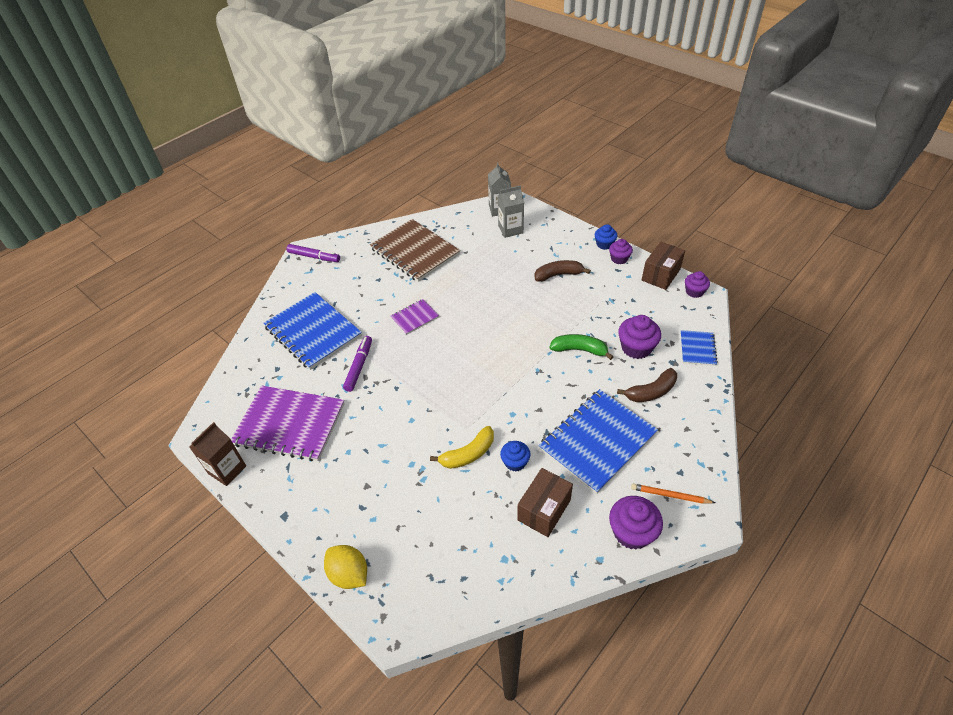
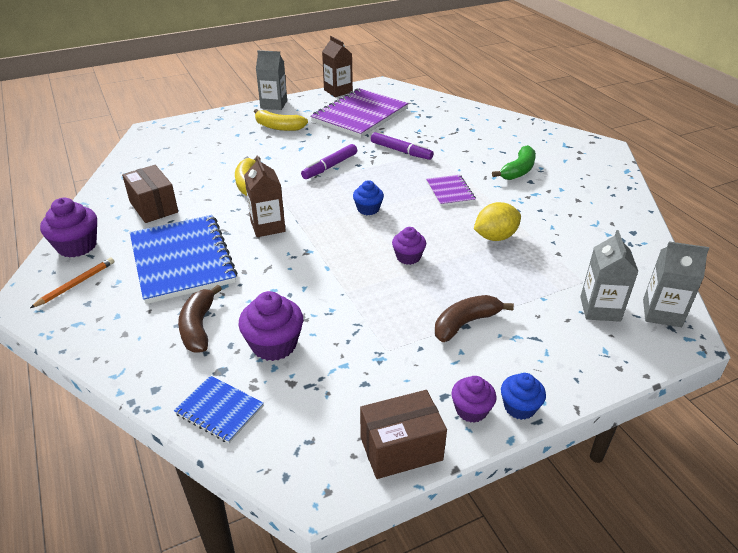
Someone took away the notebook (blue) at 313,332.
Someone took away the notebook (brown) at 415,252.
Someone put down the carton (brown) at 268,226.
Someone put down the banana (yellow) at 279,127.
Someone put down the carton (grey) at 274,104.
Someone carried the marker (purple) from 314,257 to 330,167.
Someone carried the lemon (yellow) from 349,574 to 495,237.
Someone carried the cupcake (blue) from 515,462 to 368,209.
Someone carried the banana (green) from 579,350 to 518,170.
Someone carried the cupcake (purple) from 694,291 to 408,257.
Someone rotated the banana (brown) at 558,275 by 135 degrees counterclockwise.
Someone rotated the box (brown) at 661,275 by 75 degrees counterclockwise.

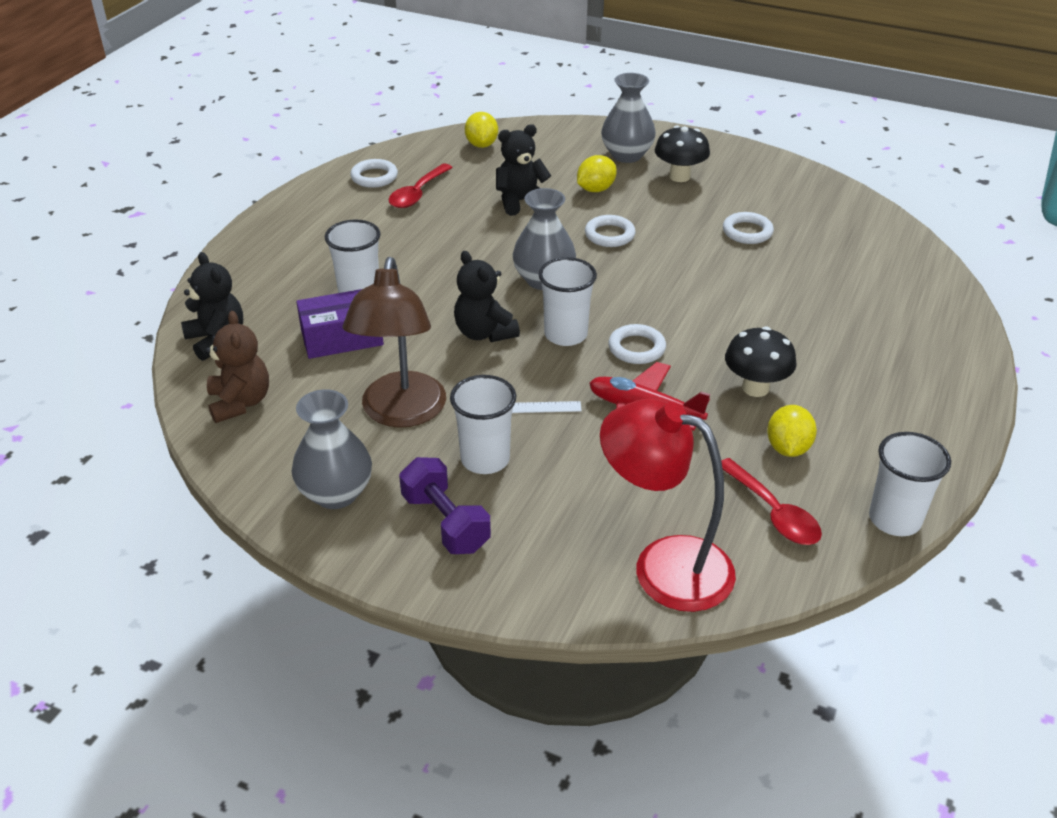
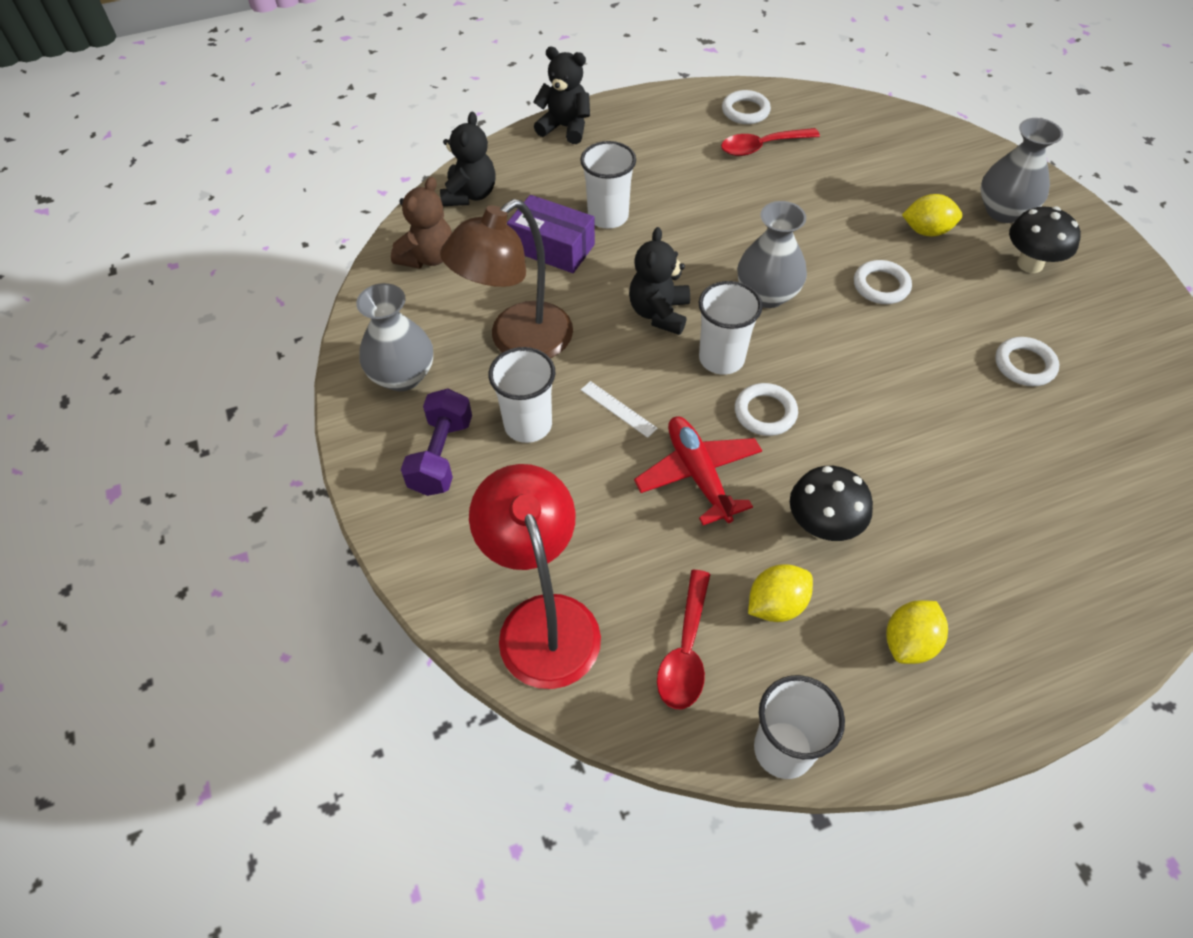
Someone carried the lemon (yellow) from 481,144 to 909,642.
Someone carried the teddy bear (black) from 520,202 to 565,127.

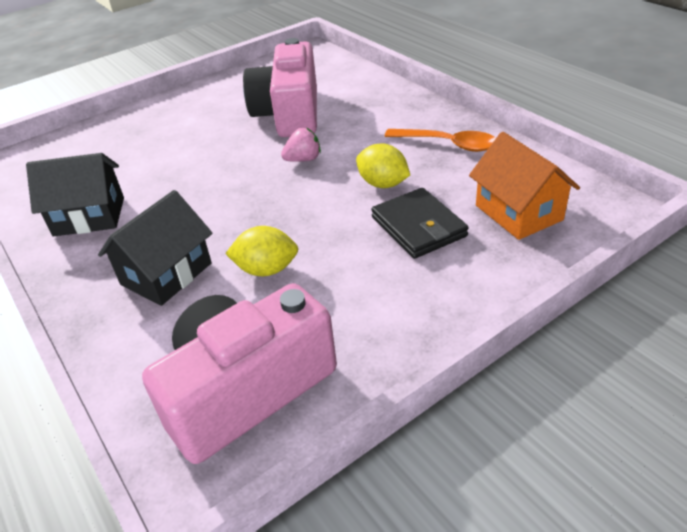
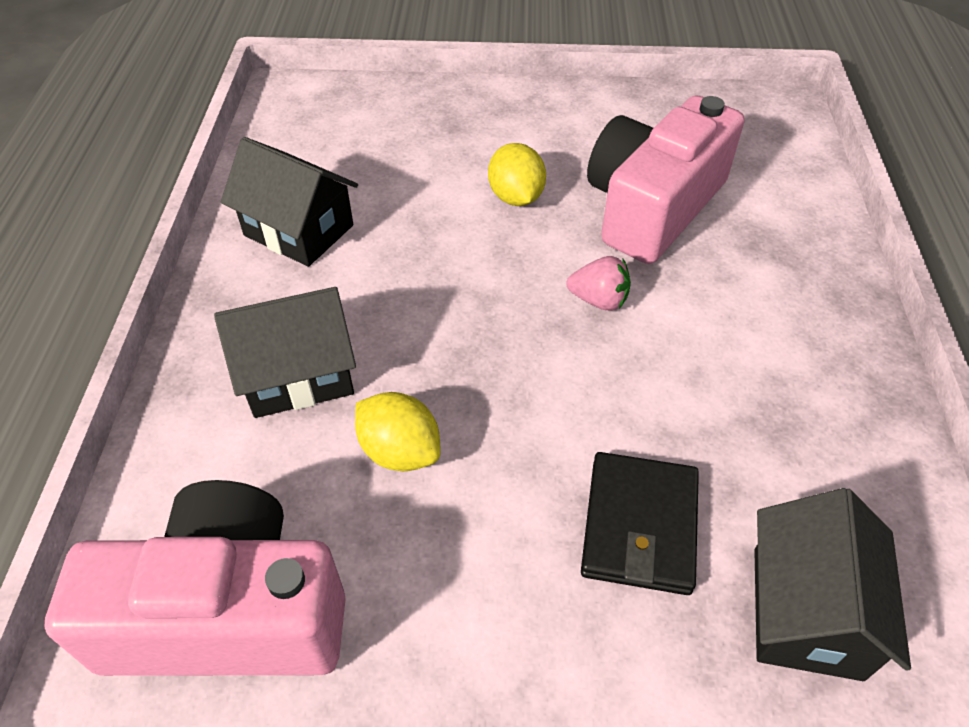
Someone took away the spoon (orange) at 448,144.
Someone carried the lemon (yellow) from 383,184 to 516,197.
Someone repainted the house (orange) at 518,212, which became the house (black) at 806,612.

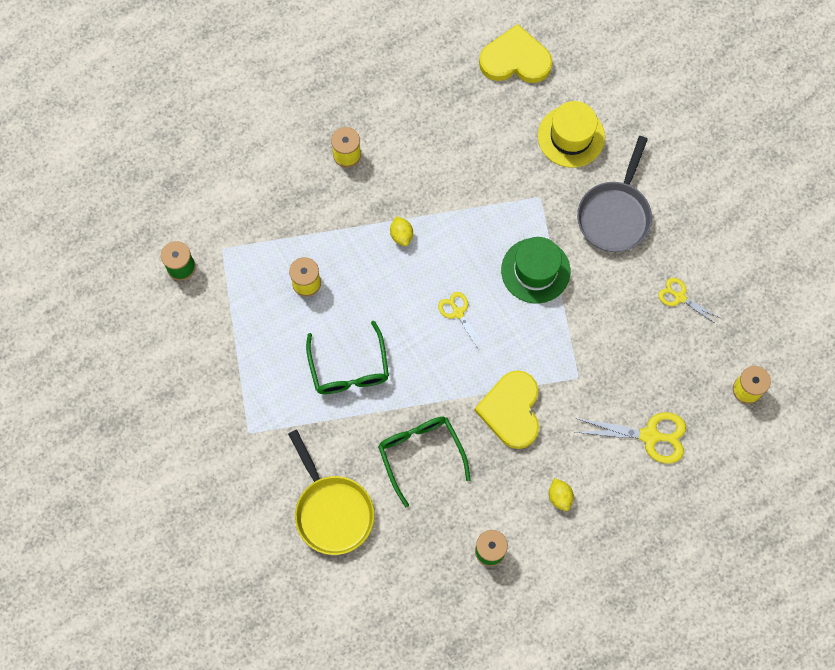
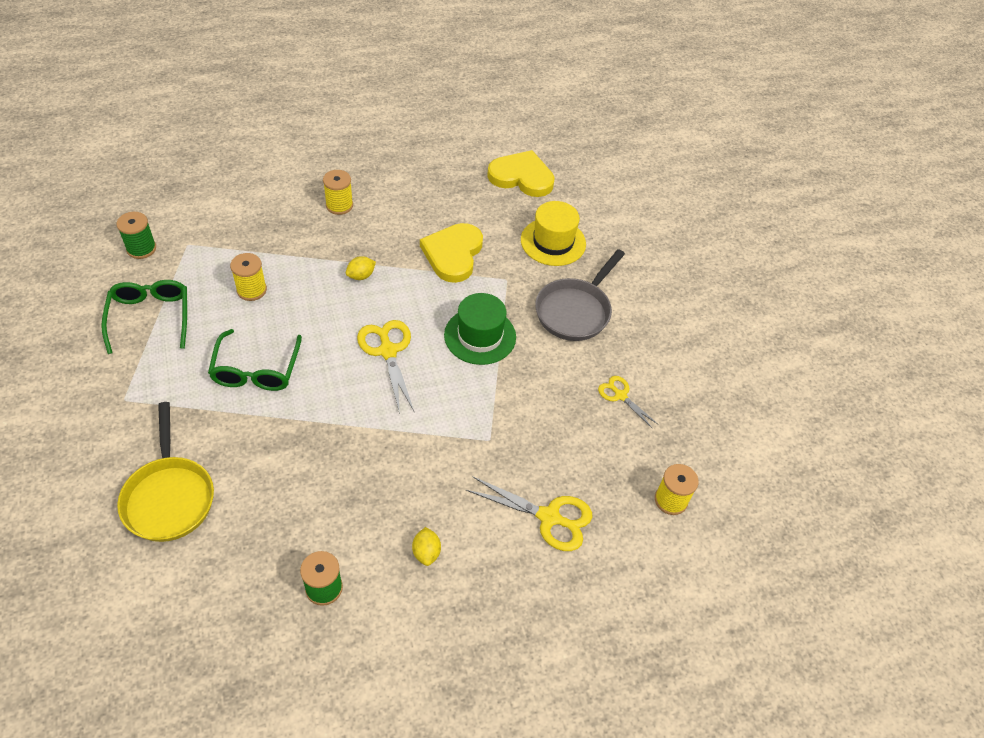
Someone carried the glasses (green) from 420,454 to 150,317.
Someone carried the heart (yellow) from 511,410 to 453,254.
Someone rotated the lemon (yellow) at 401,235 by 60 degrees clockwise.
Someone scaled the scissors (yellow) at 458,313 by 1.67.

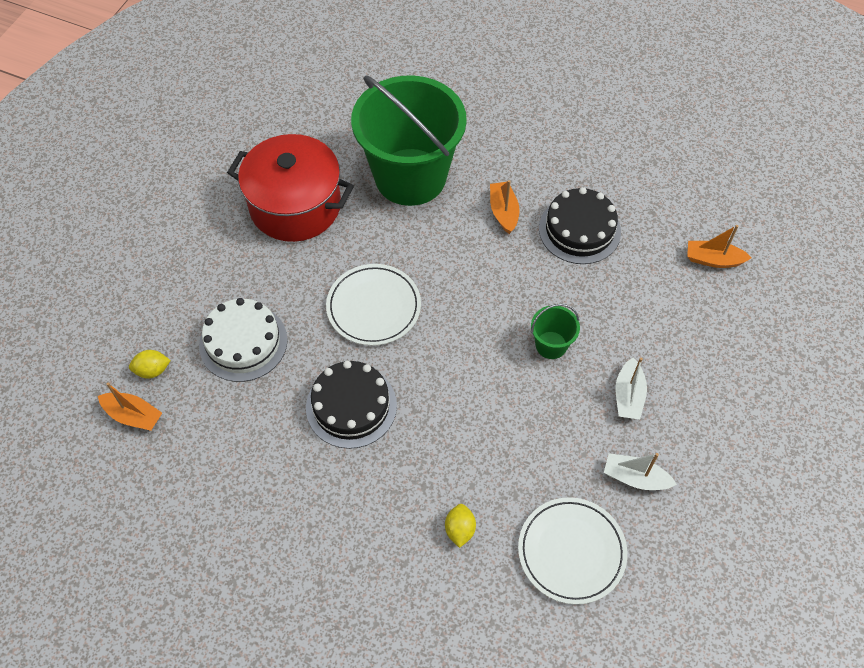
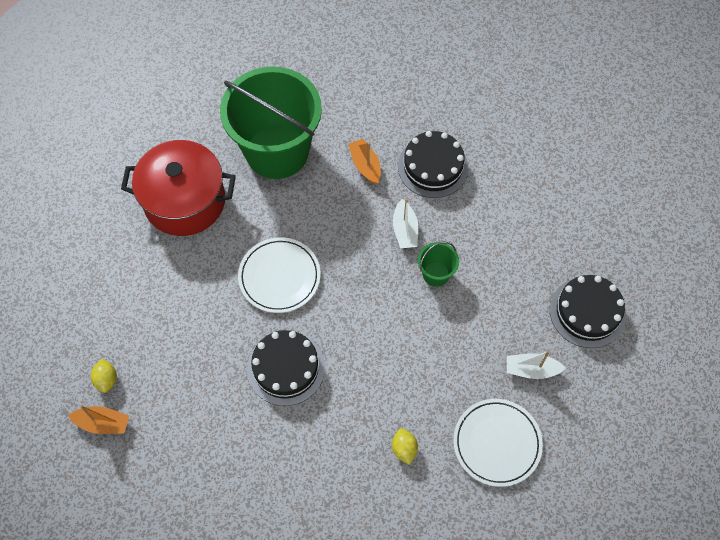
Someone took away the cake (white) at 243,342.
Someone took away the boat (orange) at 713,260.
Someone put down the cake (black) at 587,312.
Someone carried the boat (white) from 628,396 to 405,230.
Someone rotated the lemon (yellow) at 152,370 by 75 degrees counterclockwise.

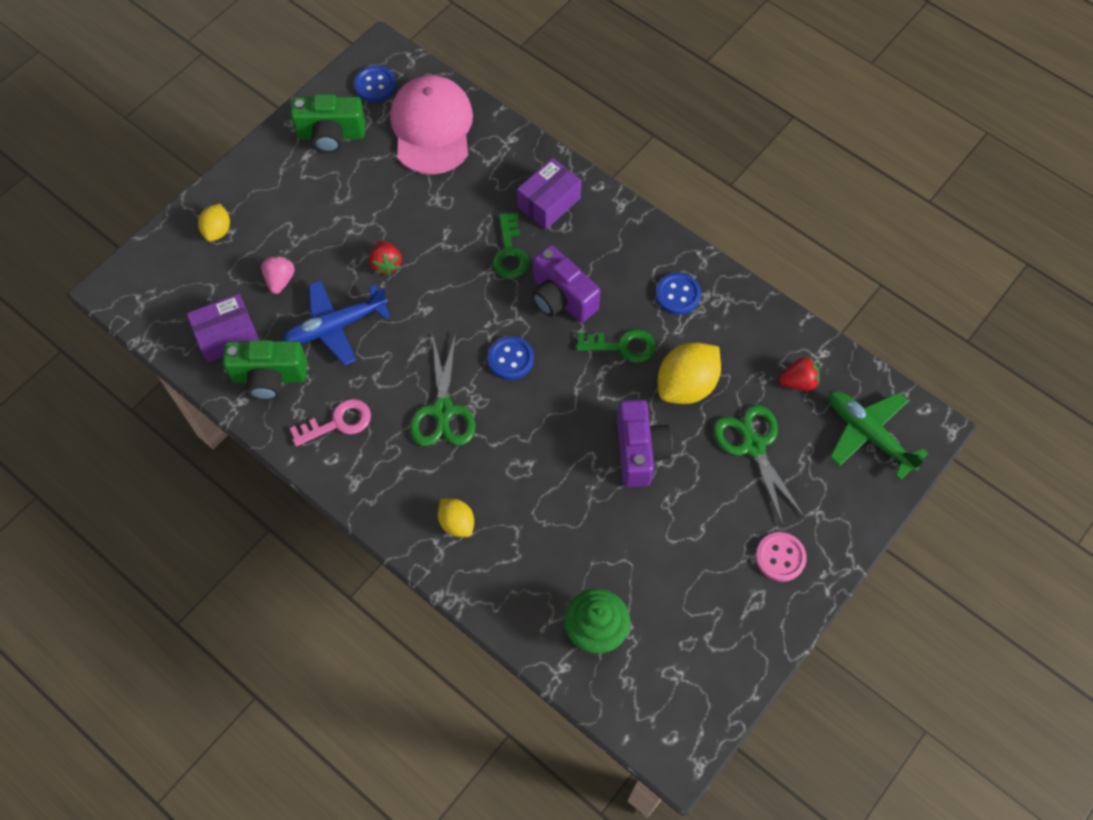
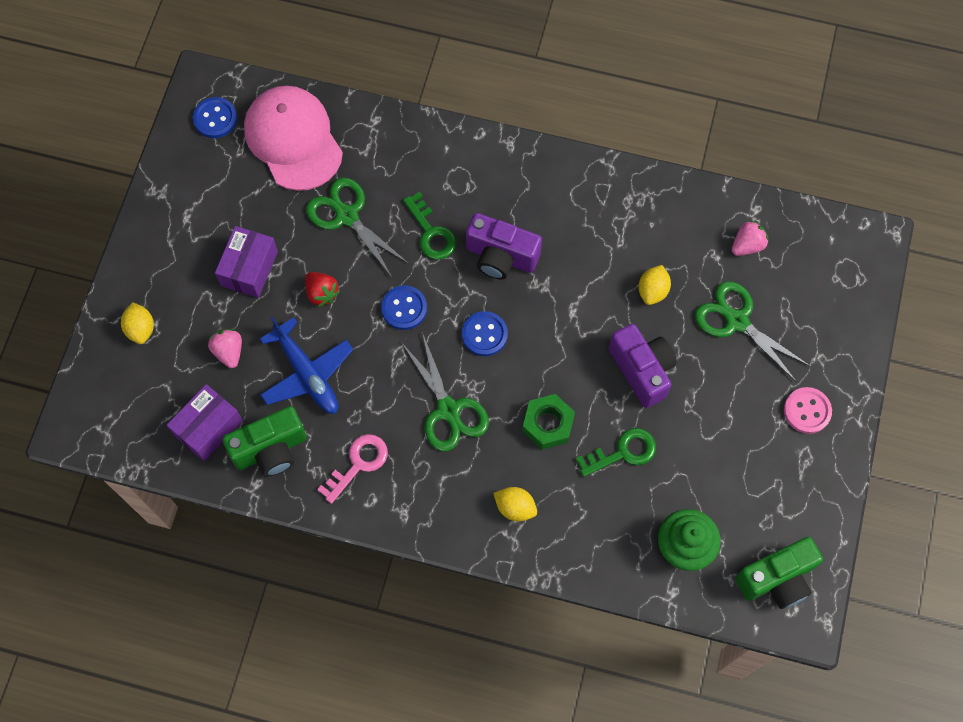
Someone took away the plane (green) at 868,434.
Someone put down the scissors (green) at 347,216.
Someone put down the nut (green) at 548,424.
Someone carried the camera (green) from 331,135 to 777,579.
Someone carried the box (purple) from 549,203 to 249,268.
Someone carried the key (green) from 622,346 to 623,452.
Someone carried the button (blue) from 677,294 to 404,308.
Someone repainted the strawberry (red) at 798,382, which became the strawberry (pink) at 747,245.
Someone rotated the plane (blue) at 336,326 by 75 degrees counterclockwise.
Someone scaled the lemon (yellow) at 686,385 by 0.57.

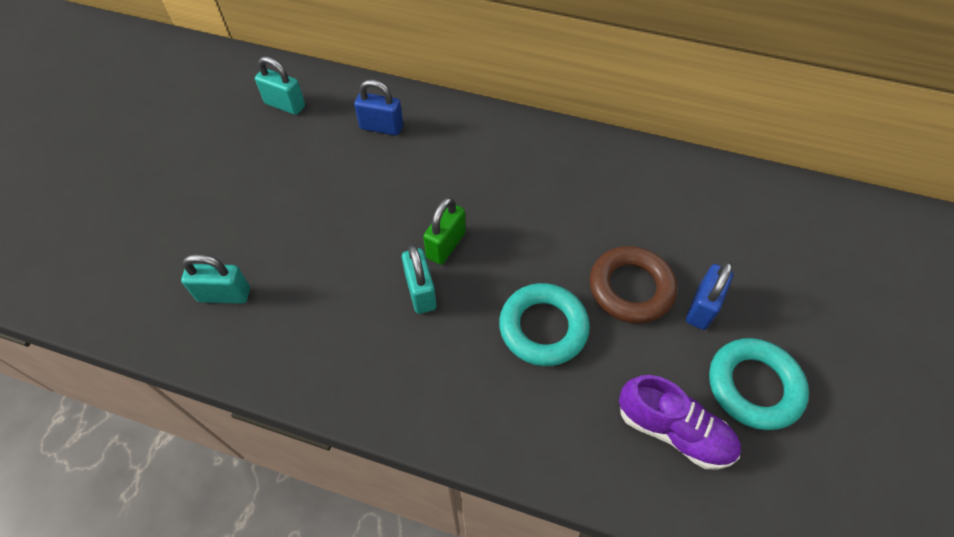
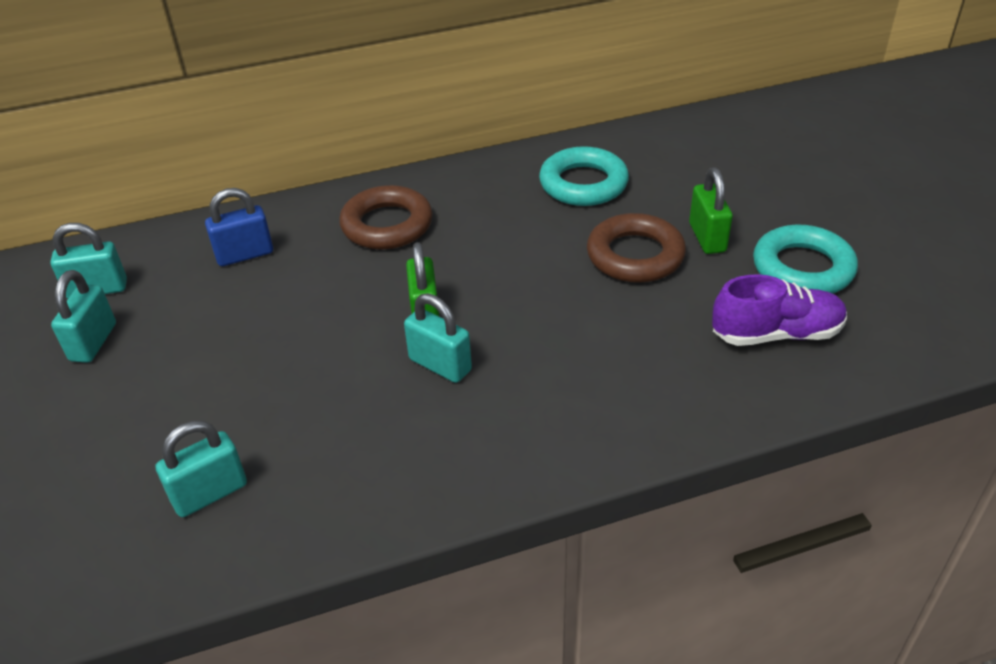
Someone put down the padlock (turquoise) at 93,342.
Someone put down the ring (brown) at 387,225.
Someone carried the ring (turquoise) from 543,328 to 583,184.
Someone repainted the padlock (blue) at 702,307, which became the padlock (green) at 707,238.

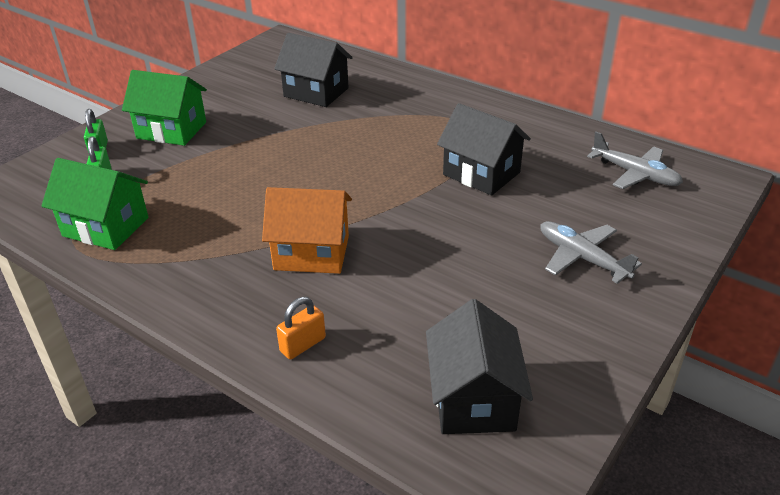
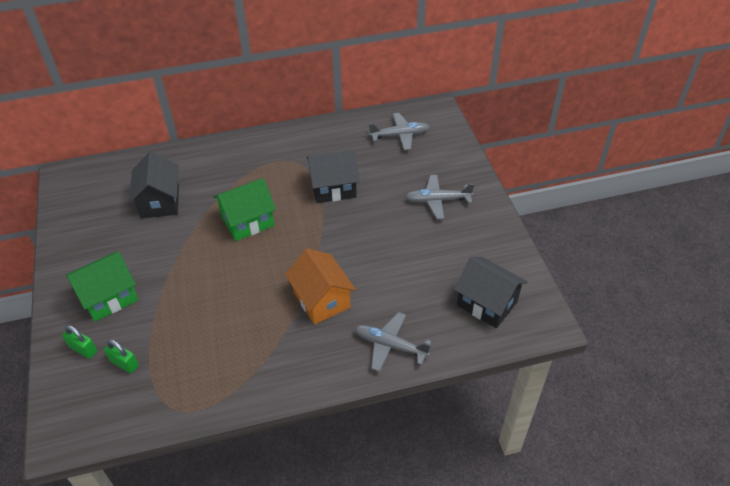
Someone carried the house (green) from 106,227 to 248,221.
Someone swapped the padlock (orange) at 303,345 for the plane (grey) at 390,345.
Someone rotated the house (orange) at 311,253 by 75 degrees counterclockwise.
Someone rotated the house (black) at 316,92 by 75 degrees counterclockwise.

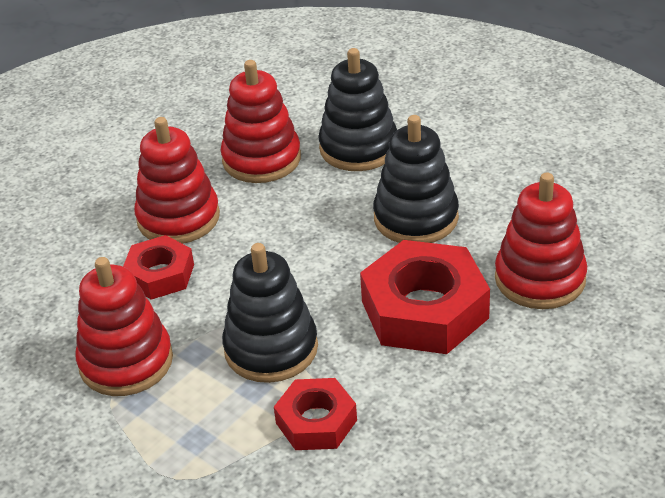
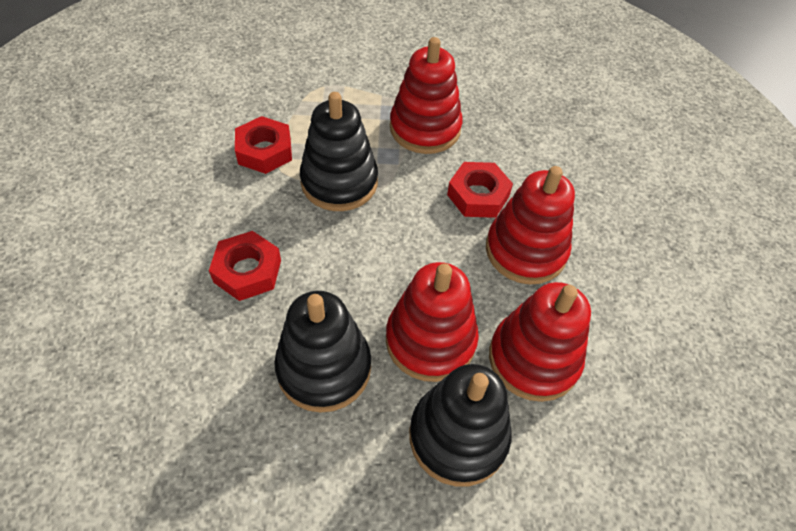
Someone carried the stacking toy (red) from 540,278 to 430,340.
Someone scaled the nut (red) at 424,309 by 0.58.

